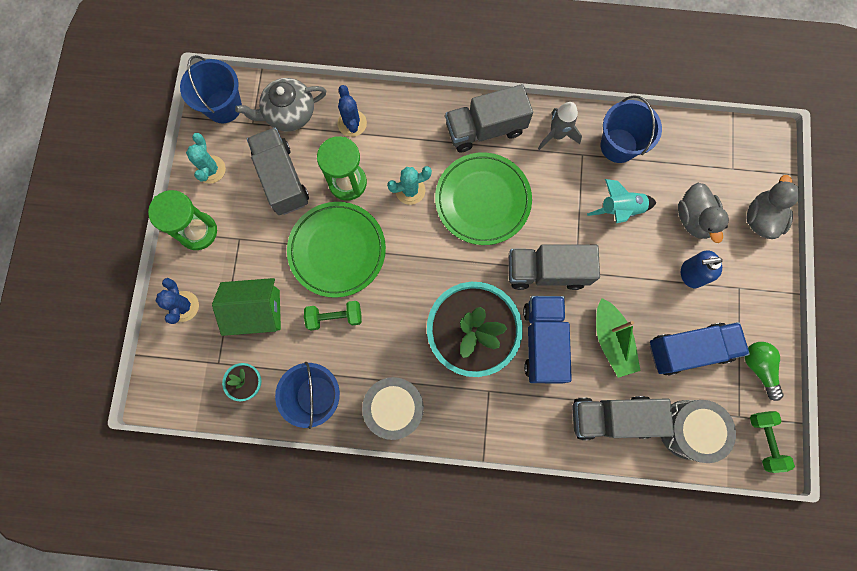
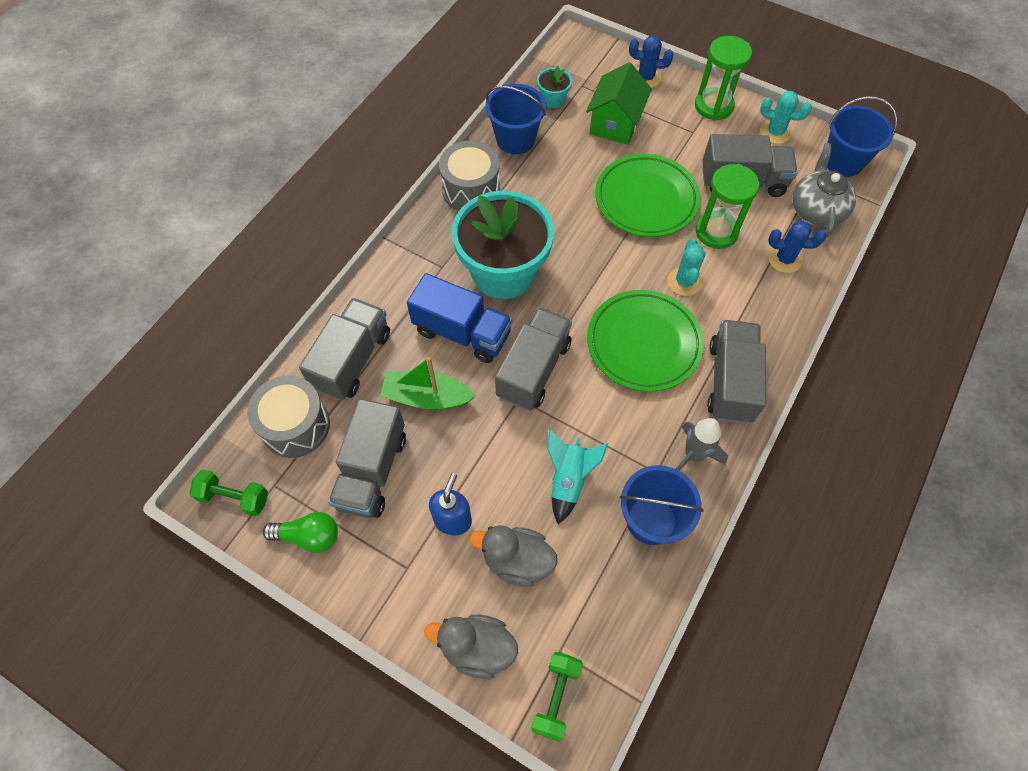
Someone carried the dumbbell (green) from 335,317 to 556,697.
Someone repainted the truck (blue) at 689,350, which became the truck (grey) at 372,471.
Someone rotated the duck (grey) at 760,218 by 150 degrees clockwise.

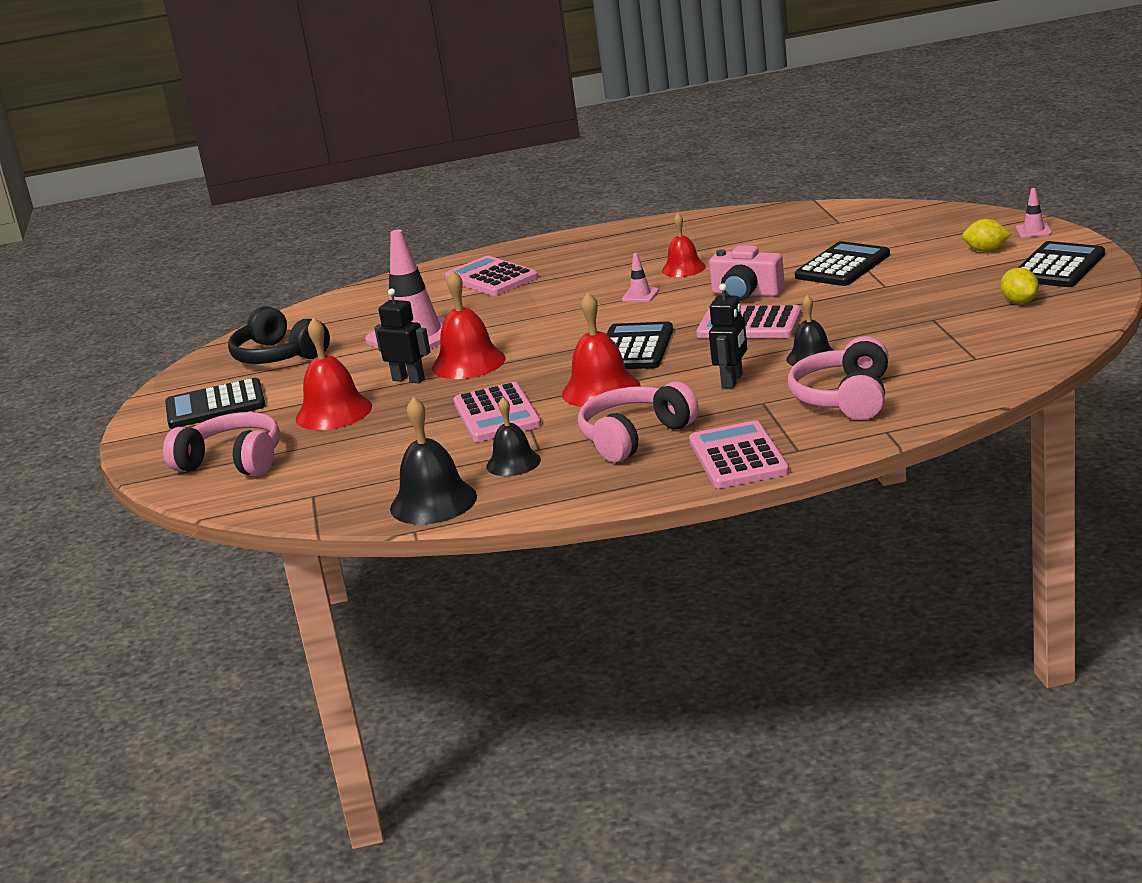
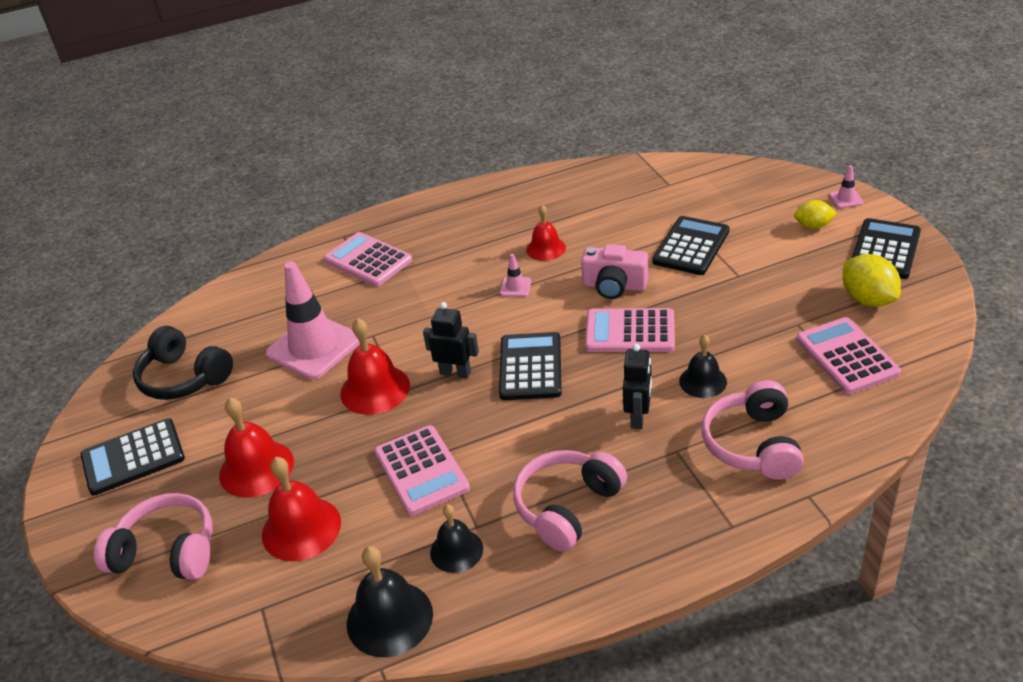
Someone carried the robot (black) from 408,379 to 455,372.
Someone carried the bell (red) from 601,390 to 301,528.
Someone carried the calculator (pink) from 738,457 to 846,356.
Someone scaled the lemon (yellow) at 1019,302 by 1.58.

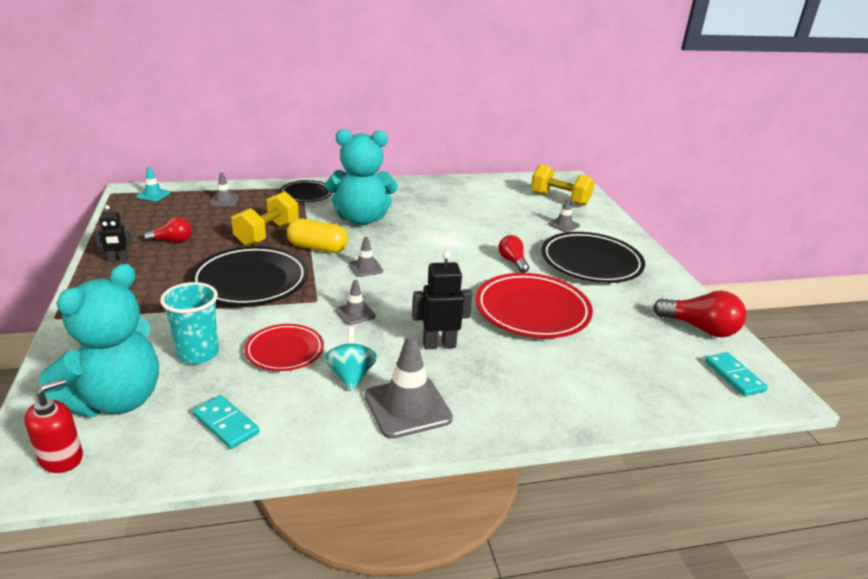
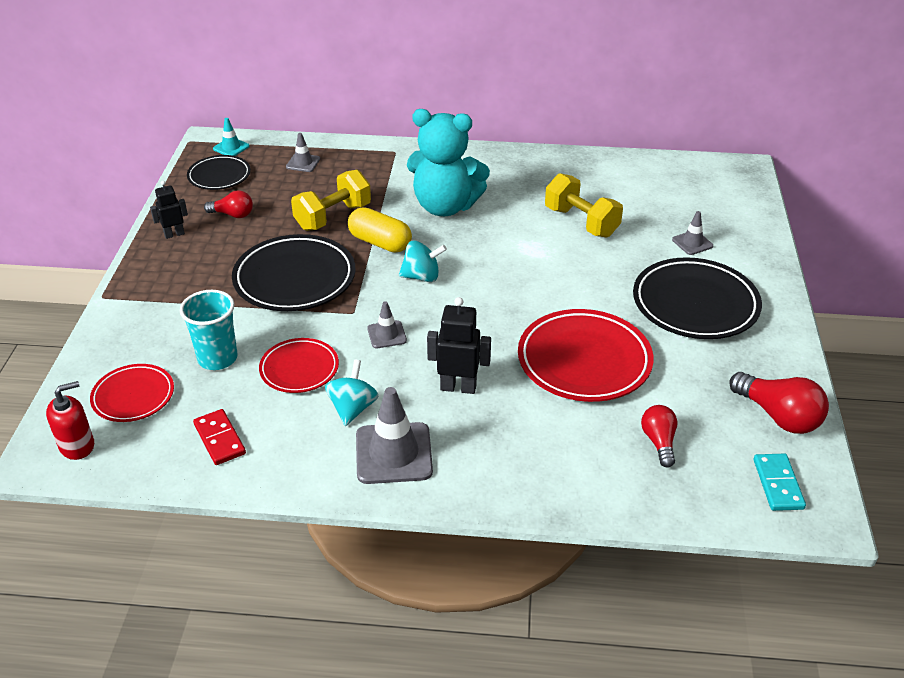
Someone carried the plate (black) from 306,194 to 219,176.
Someone carried the light bulb (red) from 512,261 to 659,442.
Someone carried the dumbbell (yellow) from 559,199 to 581,222.
Someone swapped the teddy bear (turquoise) at 116,400 for the plate (red) at 133,396.
Someone swapped the traffic cone (grey) at 365,268 for the spinning top (turquoise) at 422,276.
Someone repainted the domino (turquoise) at 226,424, which became the domino (red) at 219,439.
Someone rotated the robot (black) at 118,260 by 150 degrees clockwise.

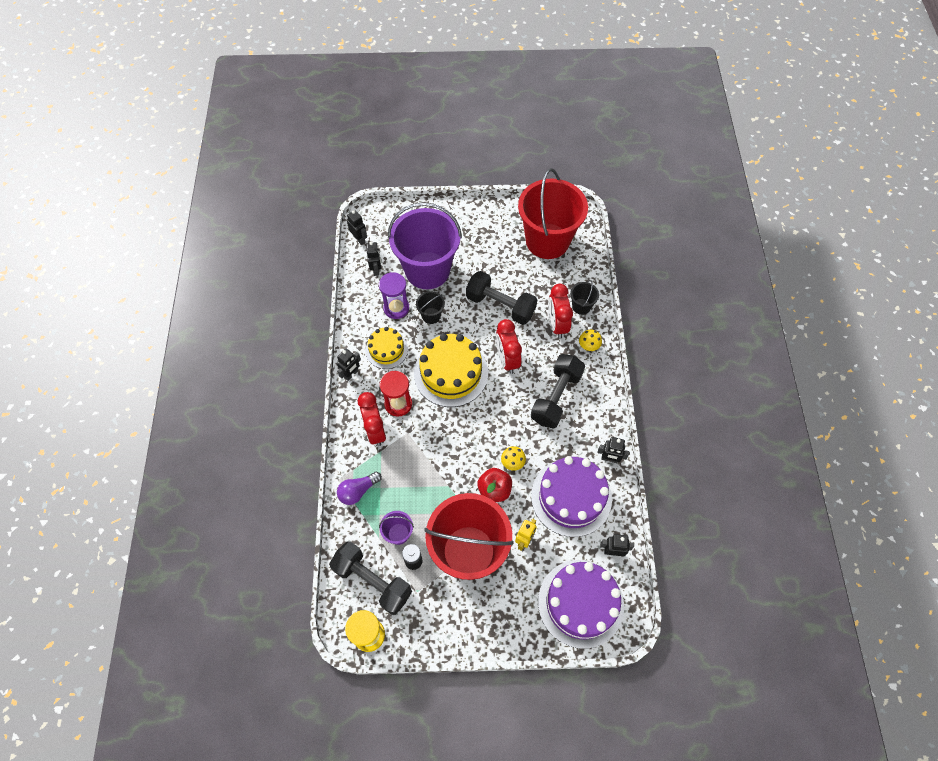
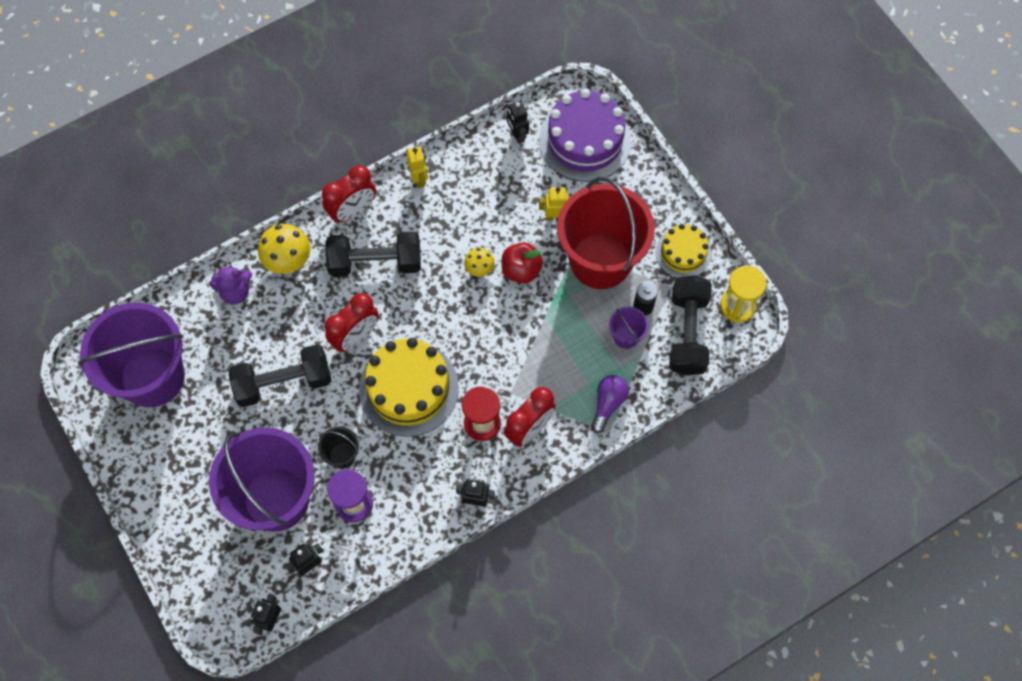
Someone took away the cake (purple) at 571,497.
Someone carried the cake (yellow) from 386,350 to 683,253.
Someone carried the clock (red) from 557,325 to 353,211.
Someone swapped the bucket (black) at 581,306 for the teddy bear (purple) at 236,292.
Someone repainted the bucket (red) at 547,241, which became the bucket (purple) at 152,377.
Someone repainted the robot (black) at 609,459, which became the robot (yellow) at 419,179.
Someone rotated the light bulb (purple) at 358,491 by 90 degrees counterclockwise.
Someone rotated the dumbbell (black) at 500,305 by 75 degrees clockwise.
Someone scaled the mushroom (yellow) at 588,346 by 1.73.

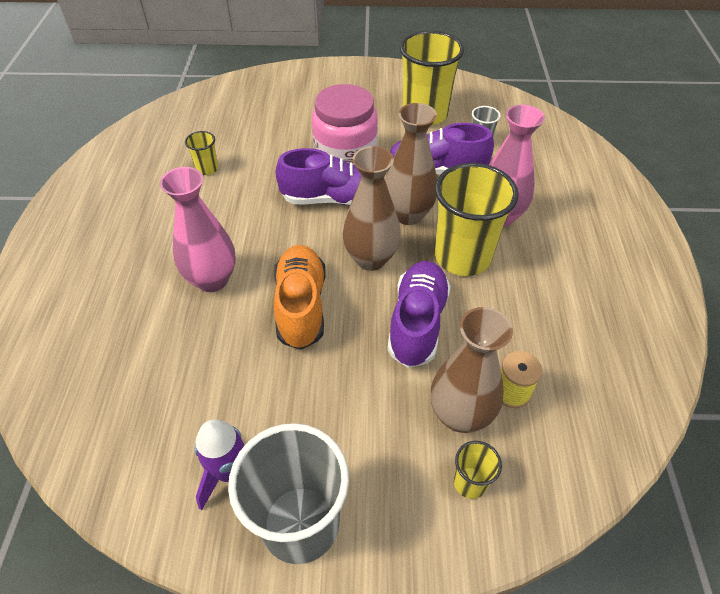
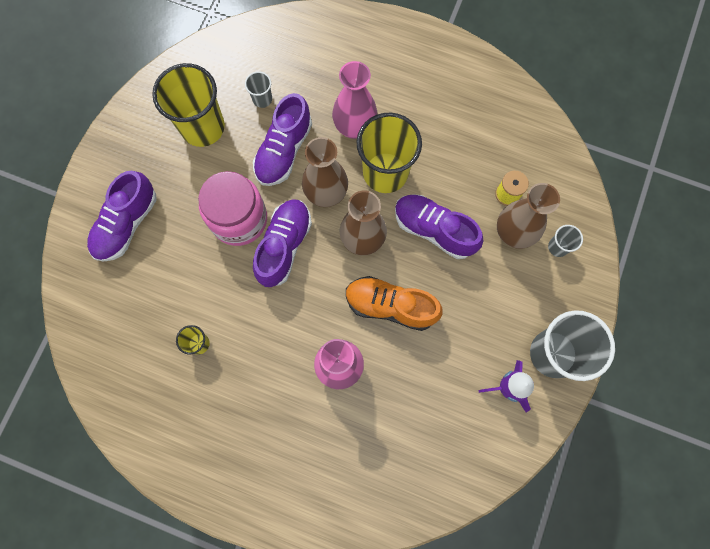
Someone put down the shoe (purple) at 126,224.
Someone repainted the cup (yellow) at 470,482, which became the cup (grey) at 558,247.

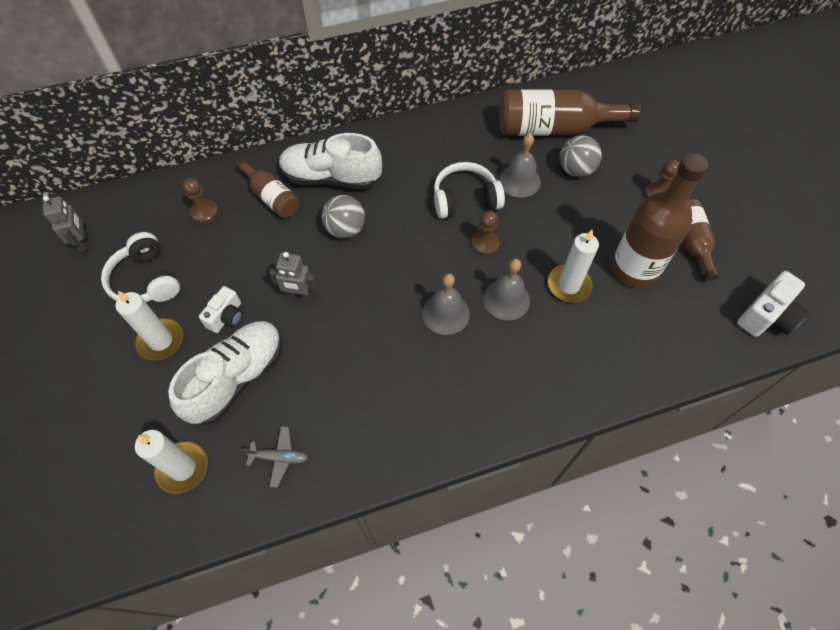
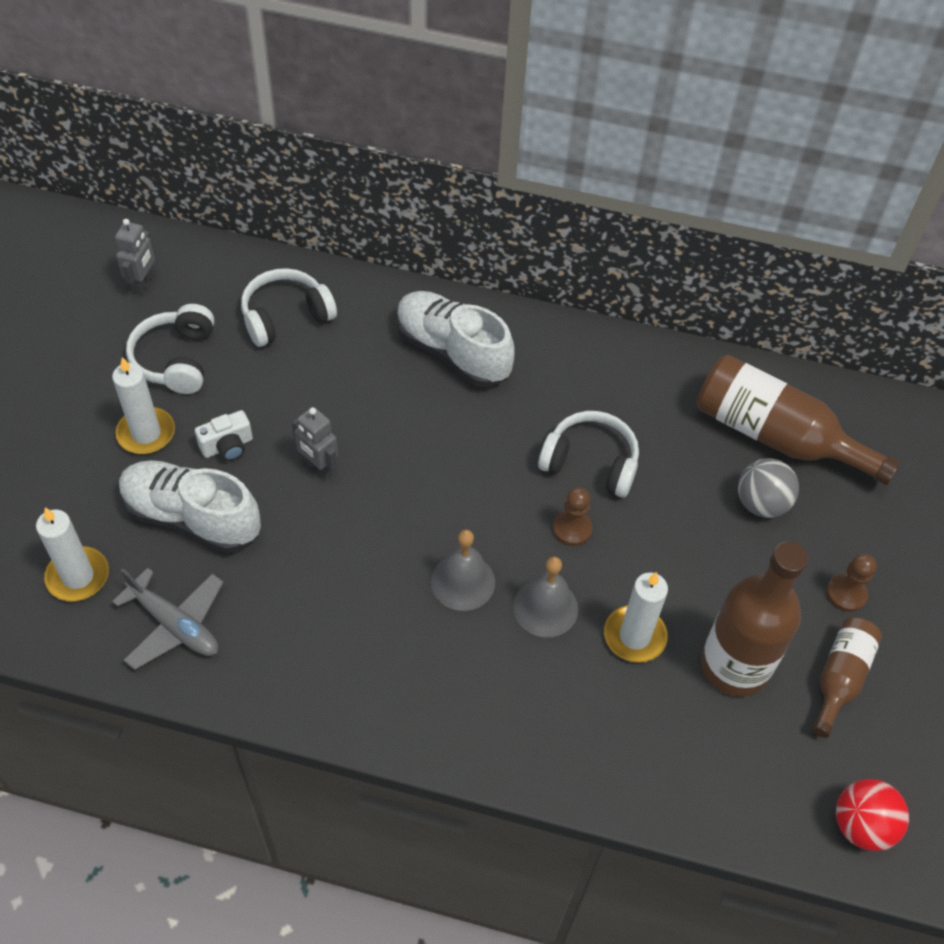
Someone took away the bottle (brown) at 271,197.
Someone took away the ball (grey) at 345,229.
Someone took away the bell (grey) at 519,181.
Someone swapped the pawn (brown) at 204,212 for the headphones (white) at 286,317.
Someone swapped the camera (white) at 766,316 for the ball (red) at 861,825.
Someone rotated the shoe (white) at 237,378 by 135 degrees counterclockwise.
Someone scaled the plane (grey) at 279,457 by 1.63.

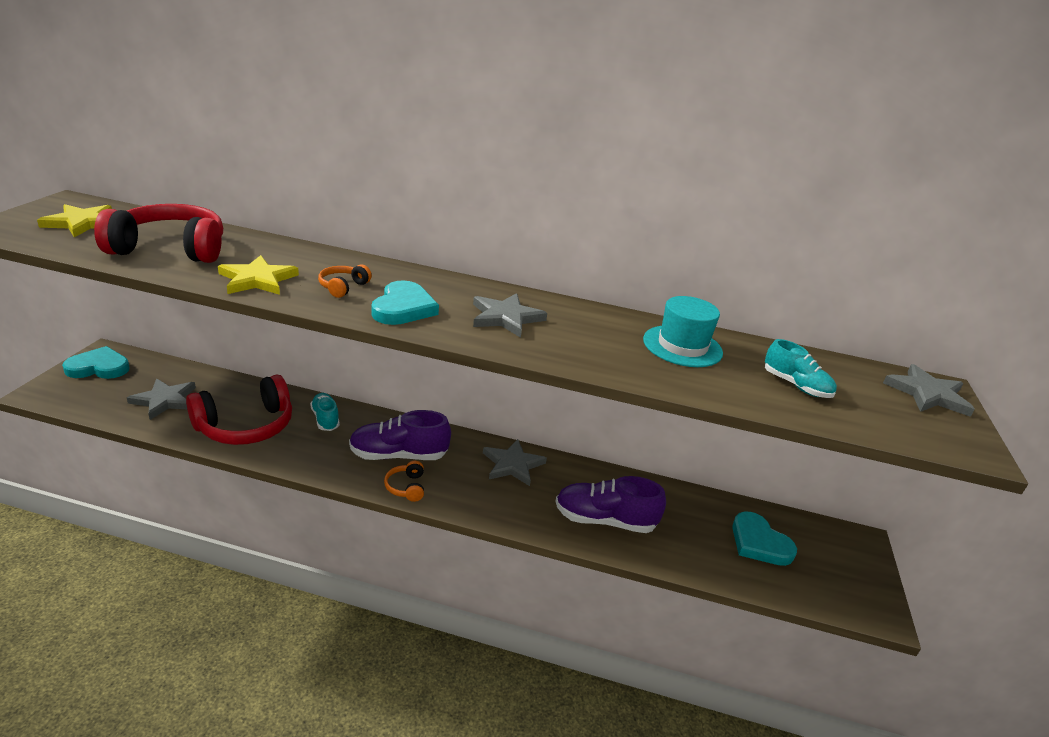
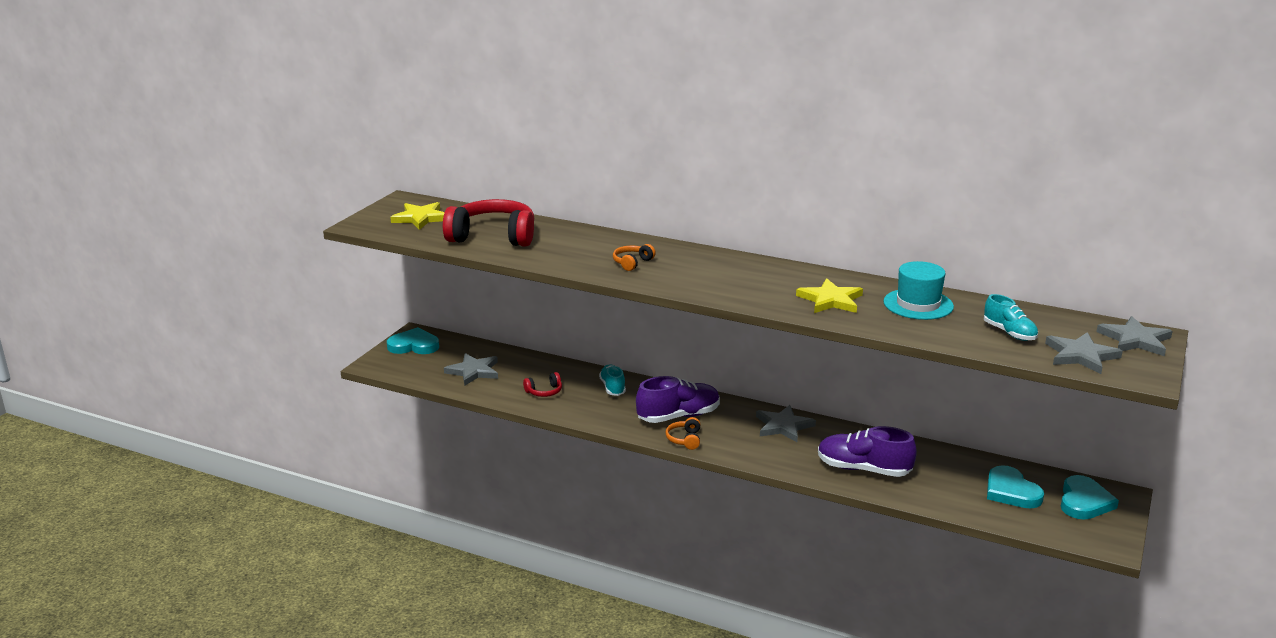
Someone carried the star (yellow) from 257,279 to 830,300.
Someone carried the heart (turquoise) from 403,308 to 1084,502.
Someone carried the star (grey) from 506,317 to 1081,355.
Someone rotated the shoe (purple) at 398,455 by 150 degrees clockwise.
Someone scaled the headphones (red) at 246,426 by 0.44.

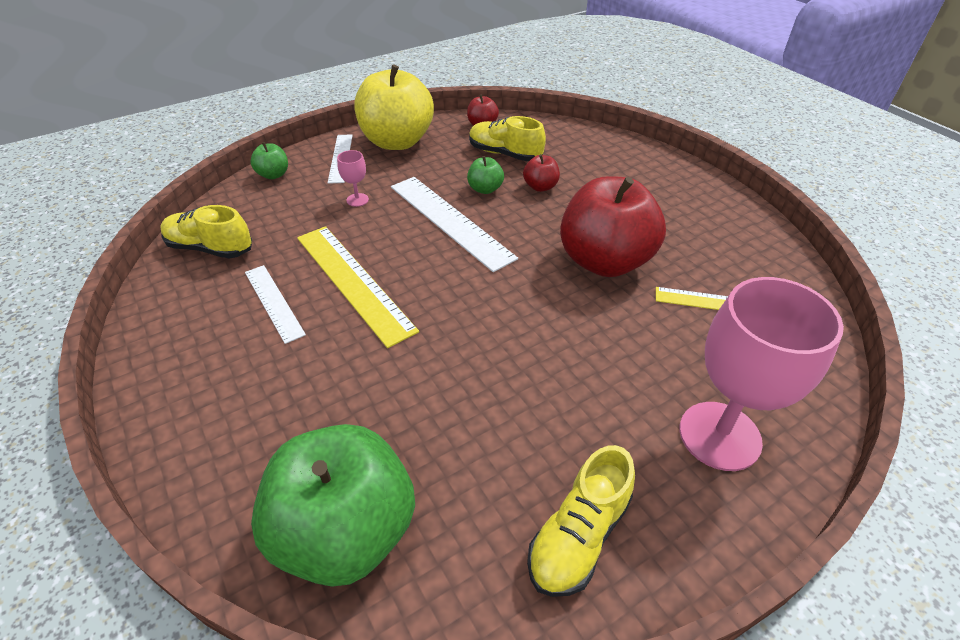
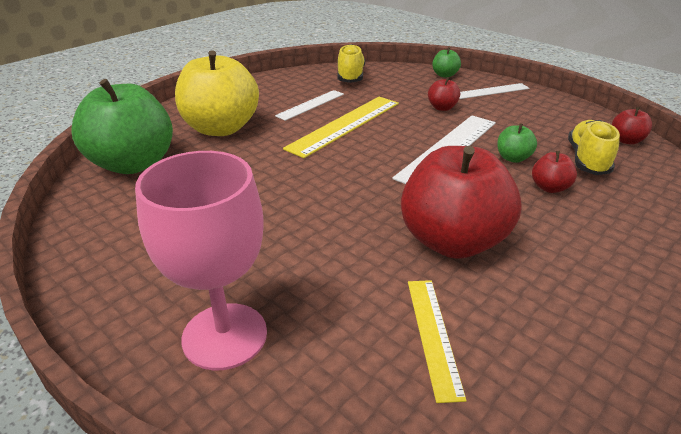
Someone took away the shoe (yellow) at 578,536.
Someone carried the apple (yellow) from 397,142 to 221,128.
Someone swapped the goblet (pink) at 357,200 for the apple (red) at 442,108.

